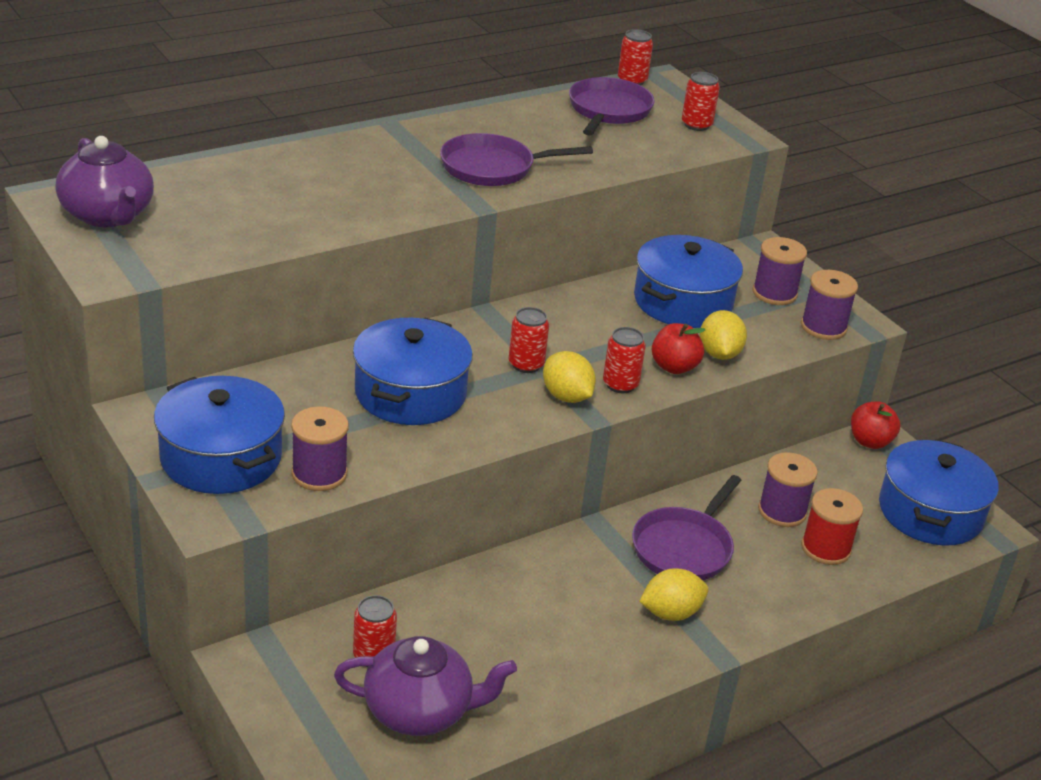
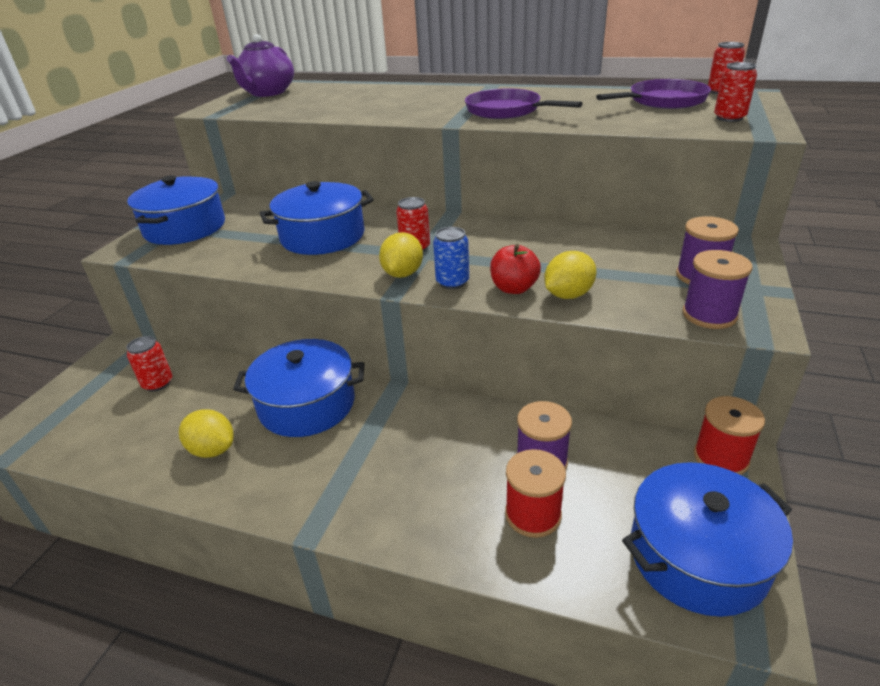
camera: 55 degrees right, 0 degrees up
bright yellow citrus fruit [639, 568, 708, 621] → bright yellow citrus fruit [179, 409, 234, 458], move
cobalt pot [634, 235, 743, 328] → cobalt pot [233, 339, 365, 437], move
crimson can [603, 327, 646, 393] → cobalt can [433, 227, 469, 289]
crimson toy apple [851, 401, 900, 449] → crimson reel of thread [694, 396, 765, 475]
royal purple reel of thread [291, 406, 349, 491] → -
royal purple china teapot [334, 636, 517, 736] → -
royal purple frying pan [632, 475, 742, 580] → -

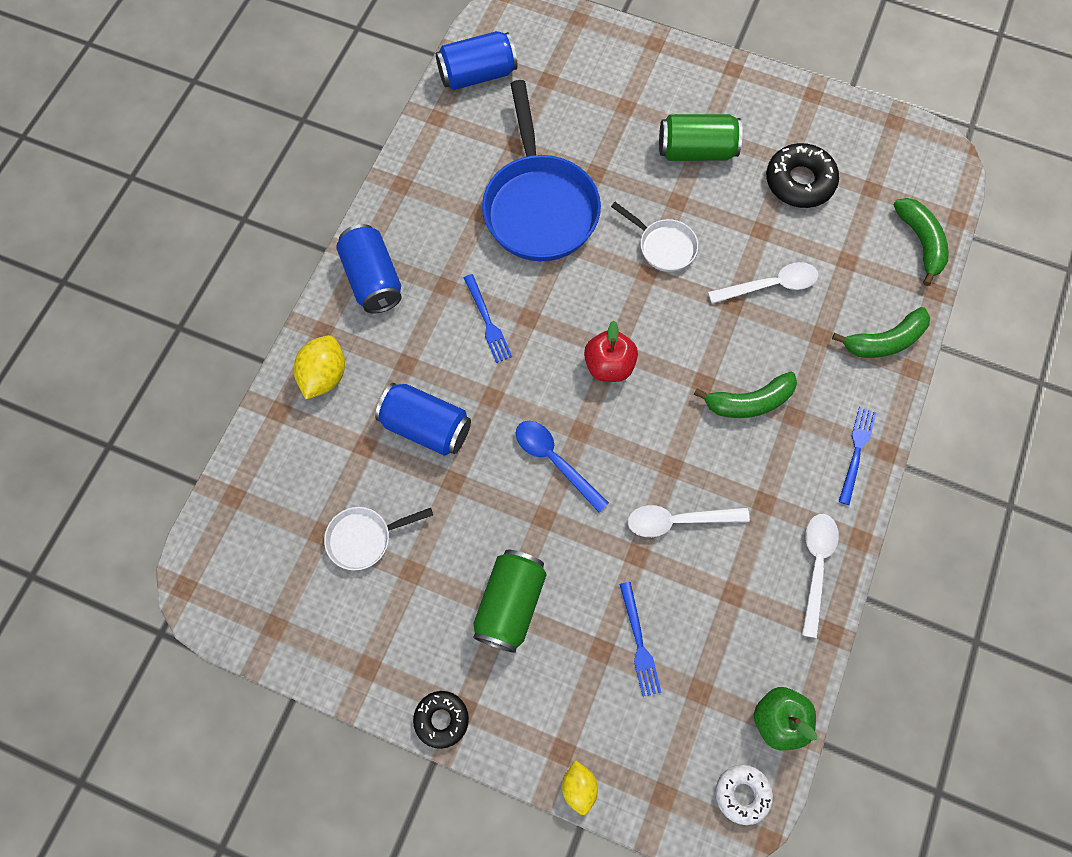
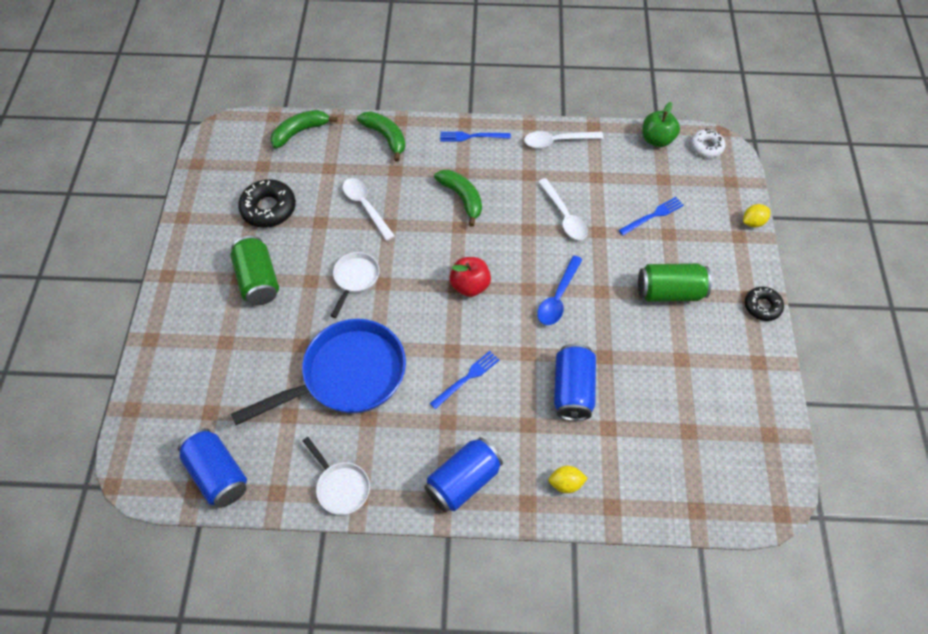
camera: 110 degrees left, 10 degrees down
snow-white frying pan [324, 507, 433, 570] → snow-white frying pan [303, 437, 370, 515], move
bright yellow citrus fruit [294, 335, 345, 399] → bright yellow citrus fruit [548, 466, 588, 493], x0.63

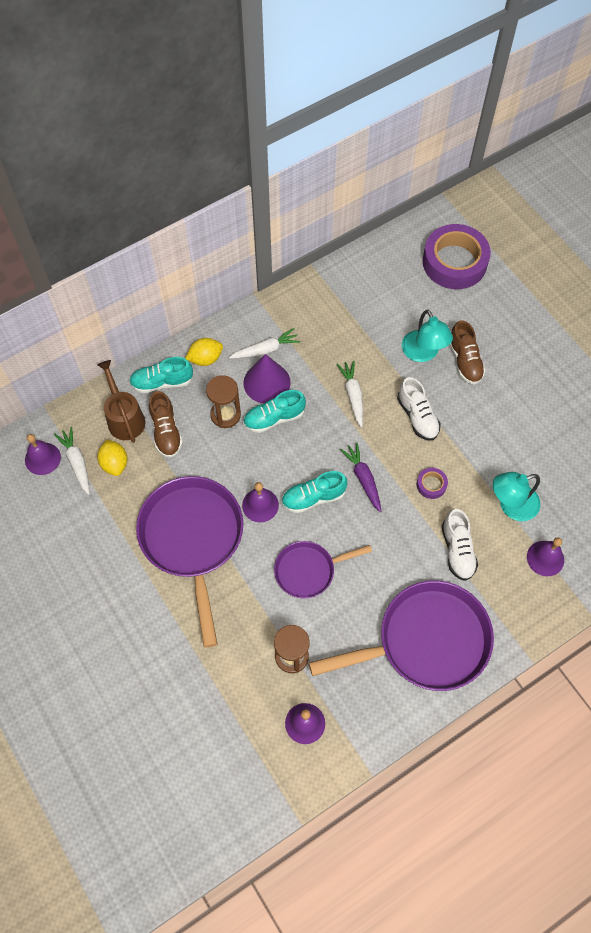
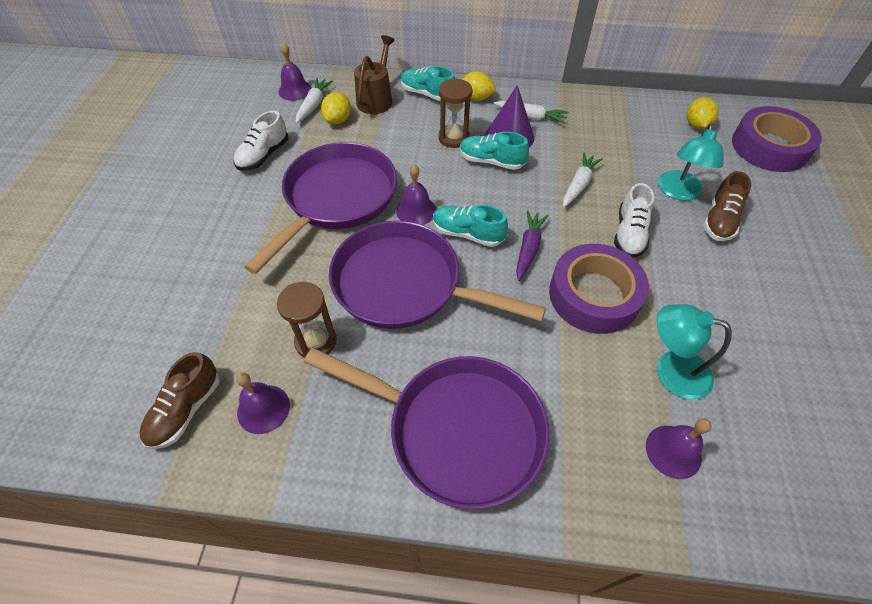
camera: 40 degrees right, 10 degrees down
brown sneaker [149, 391, 183, 458] → brown sneaker [139, 352, 220, 449], move
snow-white sneaker [442, 509, 478, 581] → snow-white sneaker [234, 111, 289, 171], move
royal purple frying pan [274, 541, 372, 598] → royal purple frying pan [329, 221, 546, 329], x1.80
royal purple sticky tape [417, 468, 448, 499] → royal purple sticky tape [549, 244, 649, 334], x2.39
- → bright yellow citrus fruit [687, 97, 719, 129]

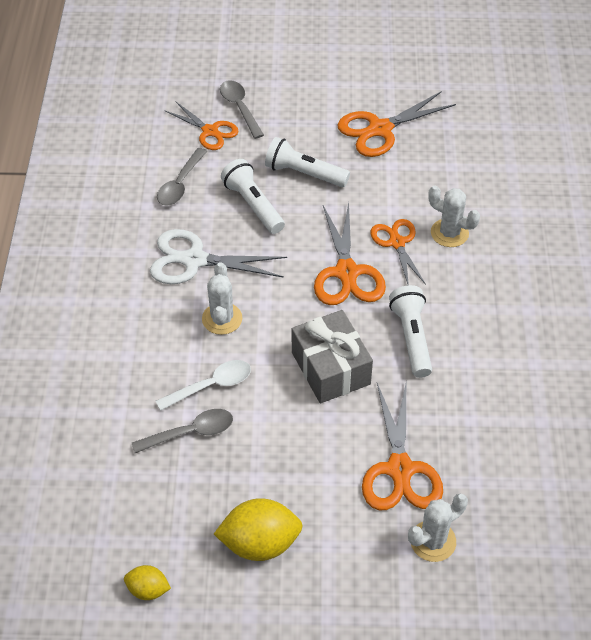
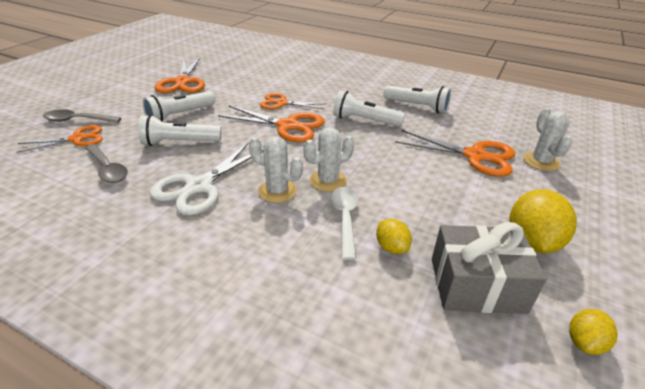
camera: 65 degrees left, 15 degrees down
snow-white prickly plant [428, 186, 480, 247] → snow-white prickly plant [304, 127, 354, 192], move
gray tablespoon [132, 409, 233, 453] → bright yellow citrus fruit [376, 219, 412, 254]
- → snow-white pocket torch [384, 86, 451, 113]
gray present [292, 310, 373, 403] → gray present [432, 222, 547, 314], move

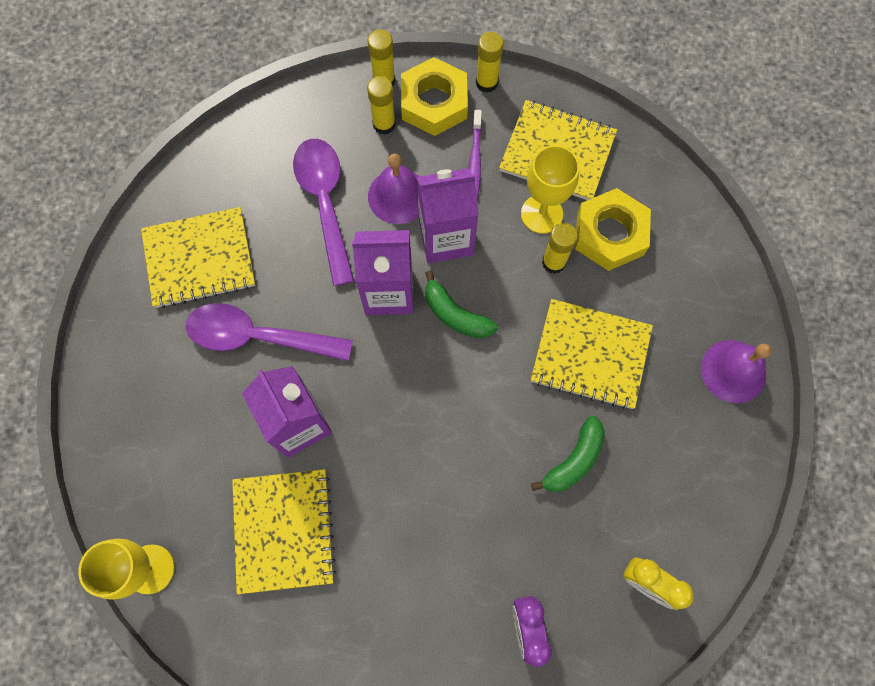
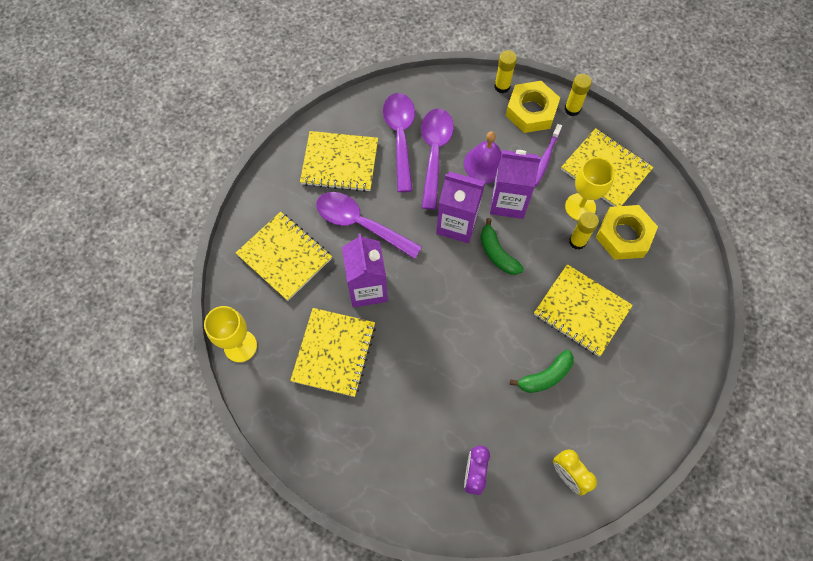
camera: 20 degrees right, 5 degrees down
- → bright yellow notebook [236, 212, 332, 301]
- → royal purple tablespoon [383, 93, 415, 192]
bright yellow glue stick [367, 76, 396, 135] → -
royal purple school bell [701, 340, 772, 403] → -

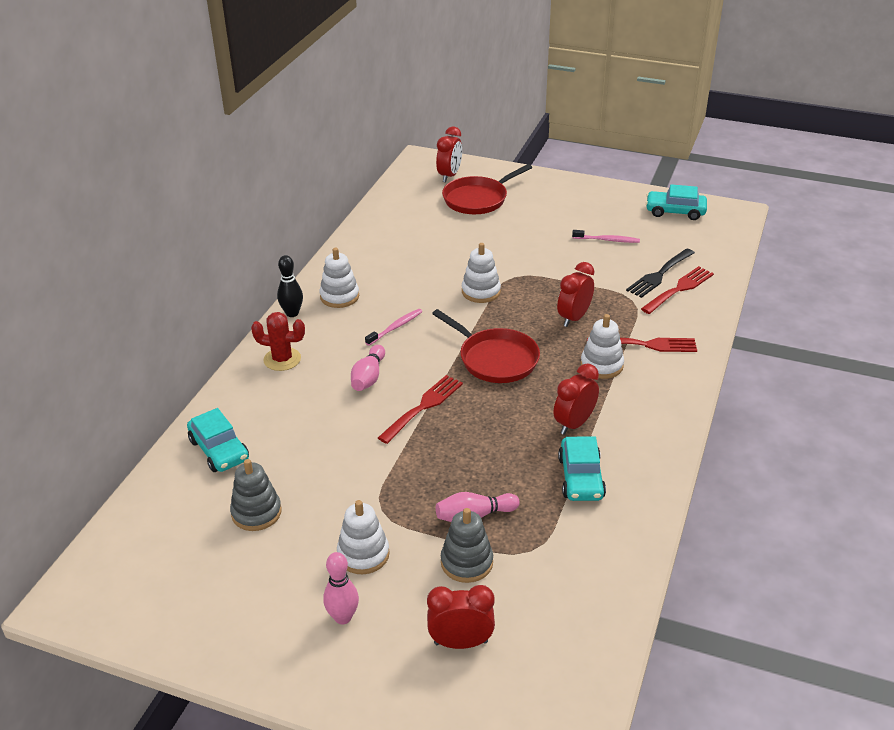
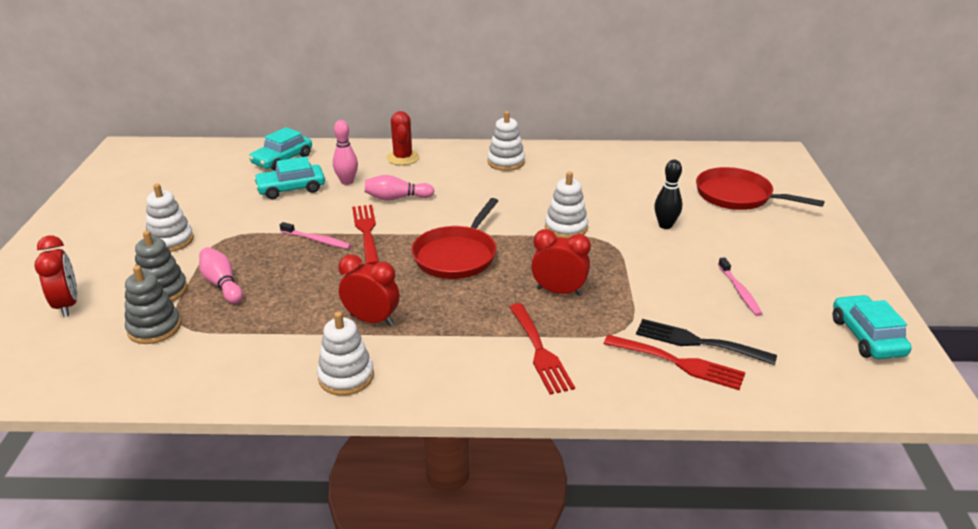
camera: 70 degrees right, 5 degrees down
gray stacking rings [230, 459, 282, 531] → gray stacking rings [125, 265, 181, 344], move
turquoise car [558, 436, 606, 501] → turquoise car [254, 156, 325, 199], move
rose-pink toothbrush [365, 309, 422, 346] → rose-pink toothbrush [280, 222, 351, 249], move
snow-white stacking rings [580, 314, 624, 379] → snow-white stacking rings [317, 311, 374, 396], move
rose-pink tenpin [323, 552, 359, 625] → rose-pink tenpin [333, 120, 358, 185], move
crimson table fork [378, 375, 463, 444] → crimson table fork [352, 205, 379, 265], 120 degrees counterclockwise
ebony tenpin [277, 255, 303, 317] → ebony tenpin [654, 160, 682, 229], move
crimson alarm clock [436, 127, 462, 182] → -

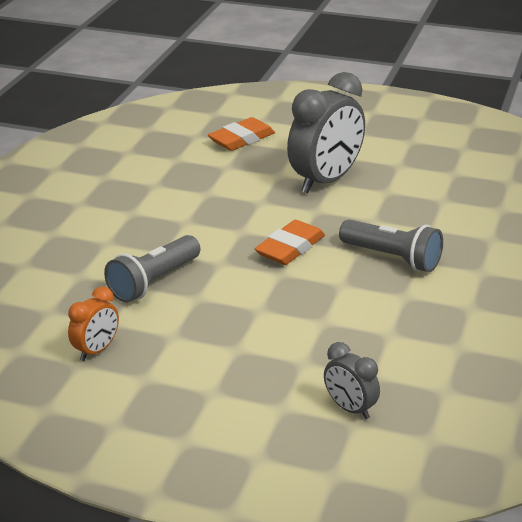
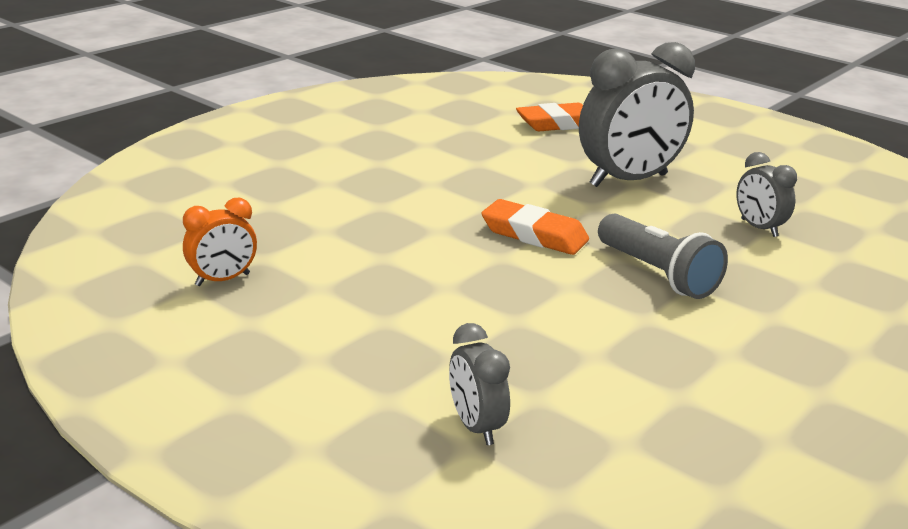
camera: 20 degrees right, 5 degrees down
bright orange gum eraser [255, 220, 325, 265] → bright orange gum eraser [481, 199, 589, 255], 60 degrees clockwise
- → gray alarm clock [736, 152, 797, 237]
gray pocket torch [104, 235, 200, 303] → -

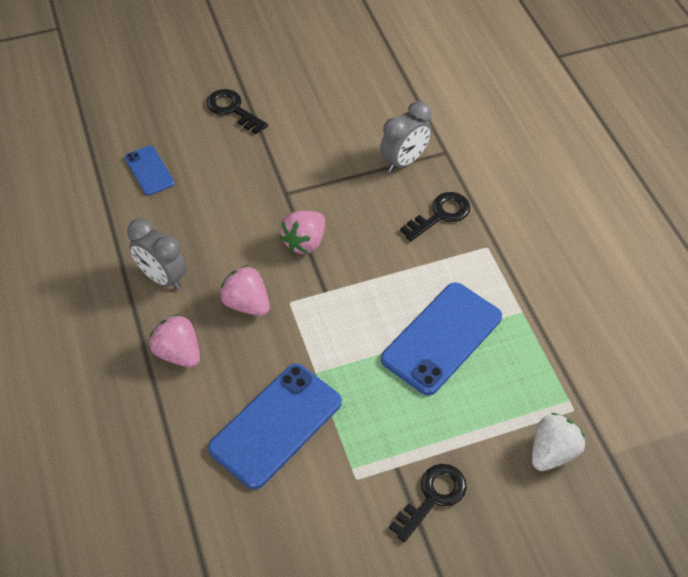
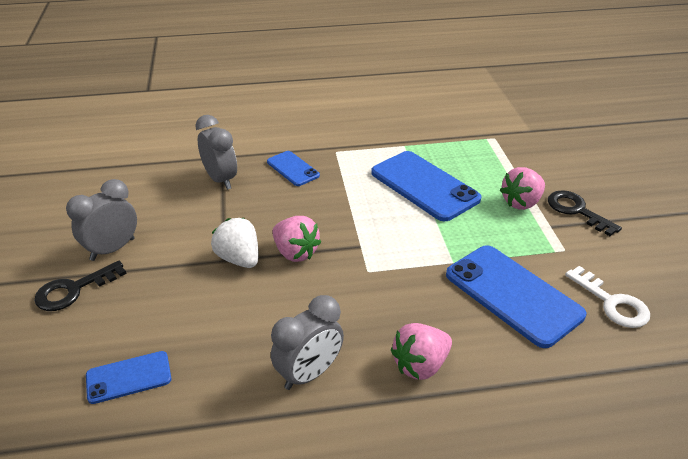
camera: 80 degrees left, 15 degrees down
- → gray alarm clock [66, 179, 137, 261]
snow-white strawberry [532, 413, 585, 471] → snow-white strawberry [211, 218, 258, 268], move
ebony latchkey [400, 192, 470, 241] → cobalt mobile phone [267, 151, 320, 186]
rose-pink strawberry [219, 265, 270, 316] → rose-pink strawberry [500, 167, 545, 210], move
- → snow-white latchkey [565, 266, 650, 328]

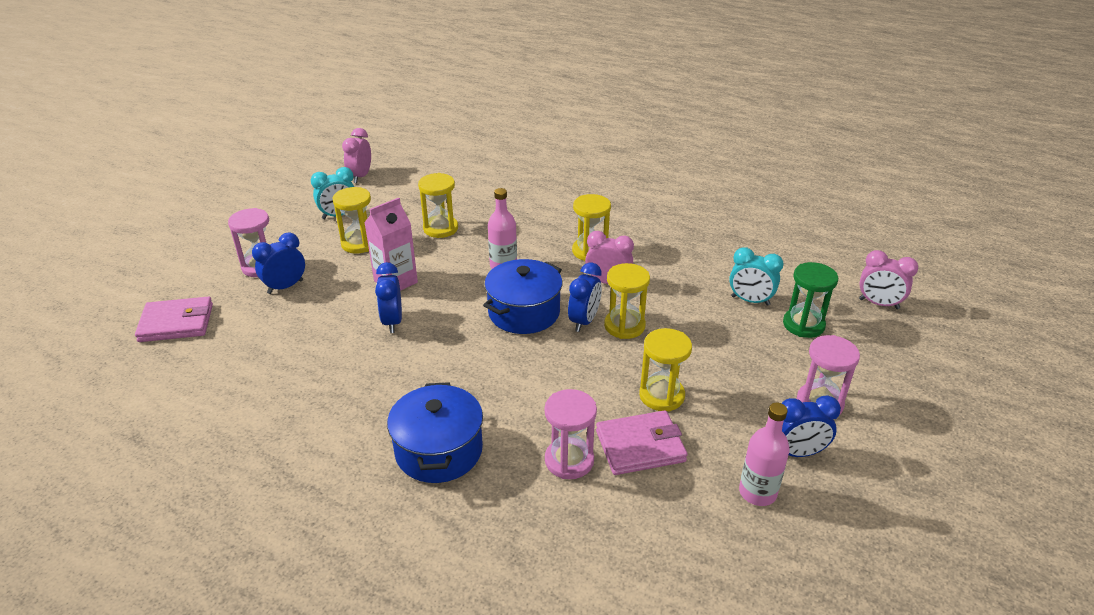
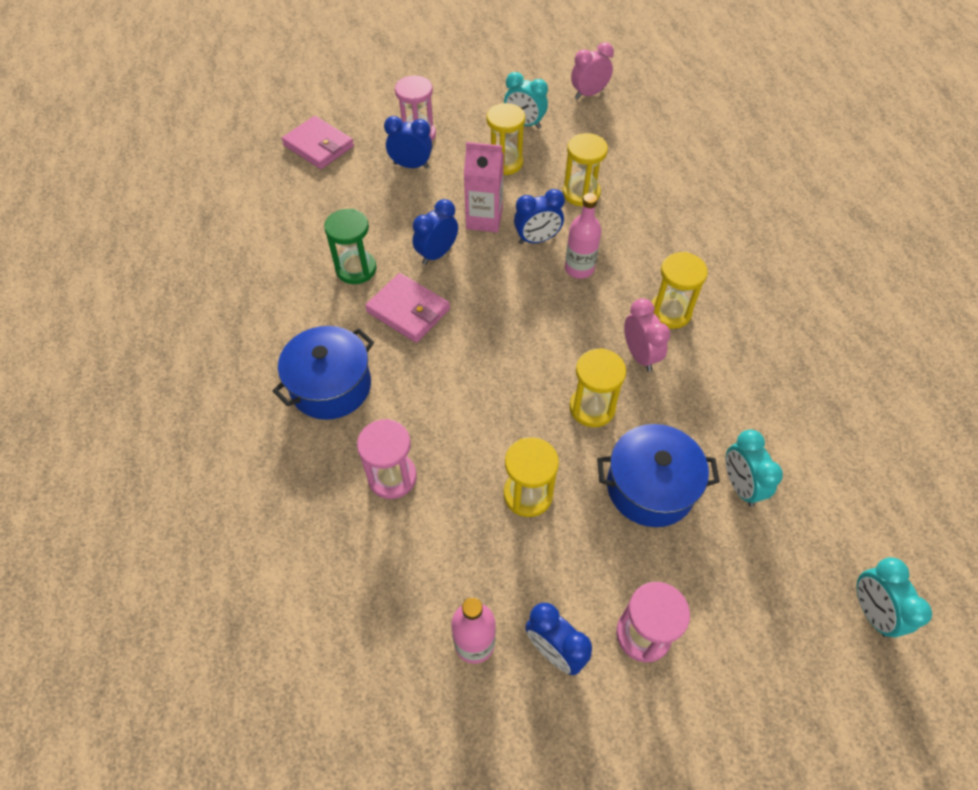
camera: 50 degrees right, 20 degrees up
emerald sandglass [783, 262, 838, 338] → emerald sandglass [324, 209, 376, 284], move
rose-pink wallet [596, 411, 688, 475] → rose-pink wallet [365, 273, 450, 343], move
cobalt alarm clock [568, 263, 602, 332] → cobalt alarm clock [514, 189, 565, 244], move
cobalt pot [483, 259, 562, 334] → cobalt pot [597, 424, 720, 527], move
rose-pink alarm clock [859, 250, 918, 309] → turquoise alarm clock [857, 557, 932, 638]

